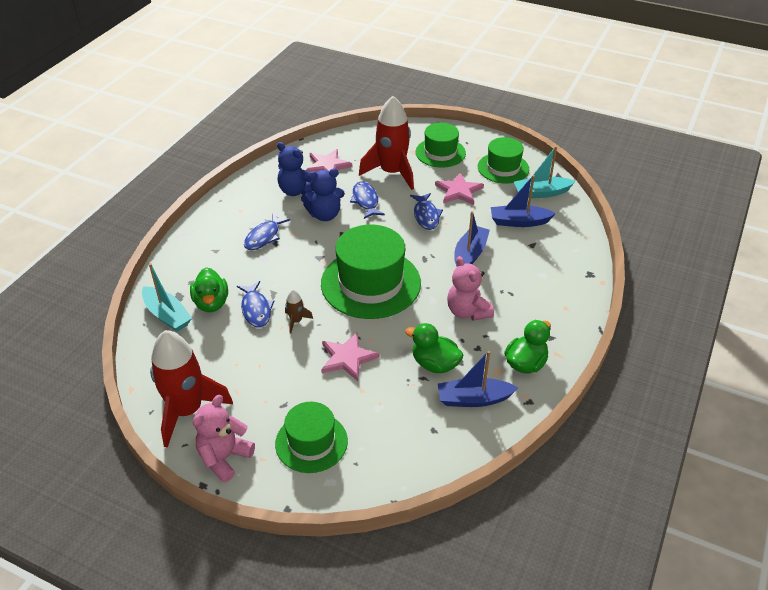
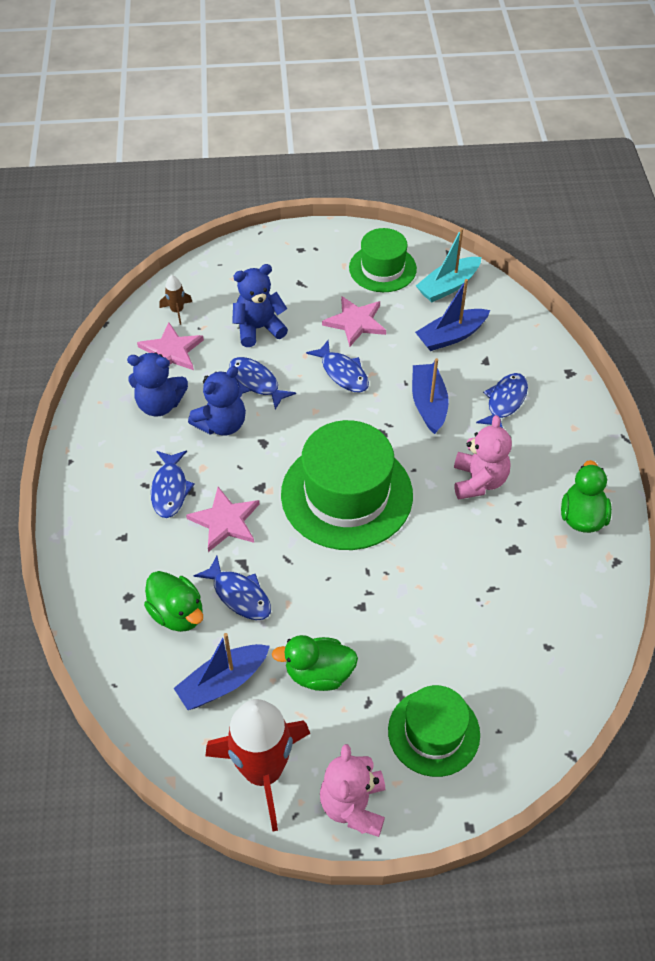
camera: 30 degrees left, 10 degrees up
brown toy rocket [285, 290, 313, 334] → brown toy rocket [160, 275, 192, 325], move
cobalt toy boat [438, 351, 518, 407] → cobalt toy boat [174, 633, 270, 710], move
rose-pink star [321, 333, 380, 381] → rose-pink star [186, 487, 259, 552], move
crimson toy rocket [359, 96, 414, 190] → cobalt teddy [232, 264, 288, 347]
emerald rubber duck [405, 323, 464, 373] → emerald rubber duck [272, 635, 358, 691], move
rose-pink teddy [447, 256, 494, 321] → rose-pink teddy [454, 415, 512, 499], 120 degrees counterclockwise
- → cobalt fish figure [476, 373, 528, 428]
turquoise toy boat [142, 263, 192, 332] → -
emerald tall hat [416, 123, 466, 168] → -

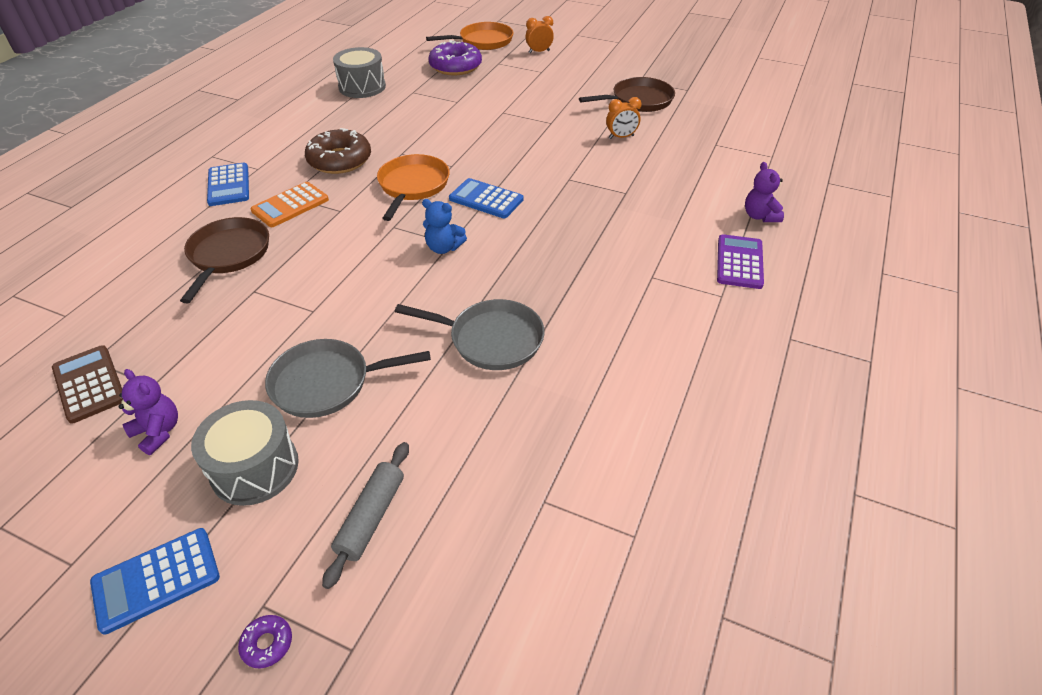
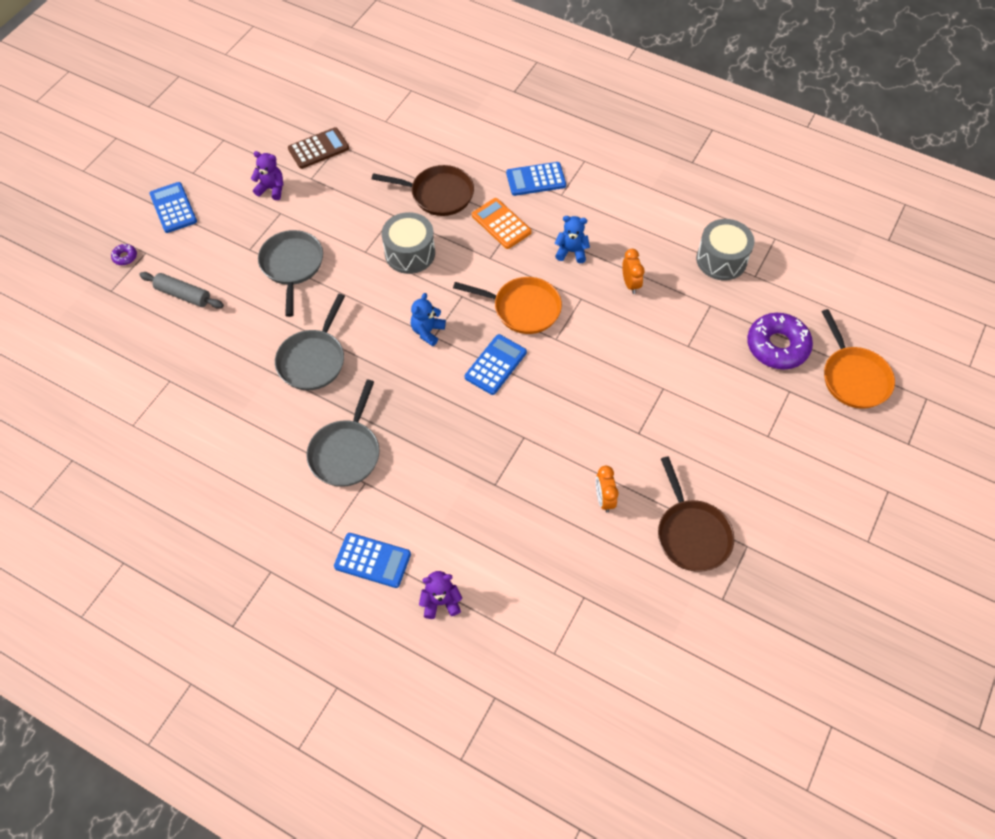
camera: 95 degrees right, 15 degrees up
royal purple teddy [119, 369, 178, 455] → royal purple teddy [251, 151, 283, 200], 120 degrees counterclockwise
- → gray frying pan [306, 380, 380, 487]
royal purple calculator [717, 234, 764, 289] → cobalt calculator [334, 533, 411, 588]
gray toy drum [191, 400, 299, 506] → gray toy drum [382, 212, 435, 274], move
brown donut [305, 128, 371, 174] → cobalt teddy [554, 216, 590, 263]
bright orange alarm clock [526, 16, 554, 53] → bright orange alarm clock [622, 249, 644, 294], move

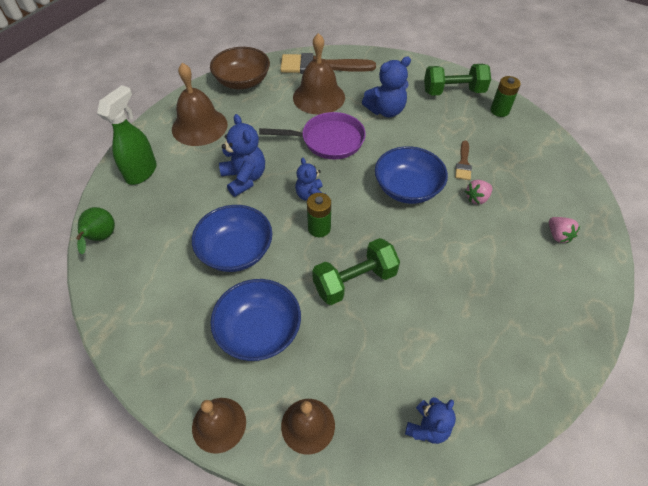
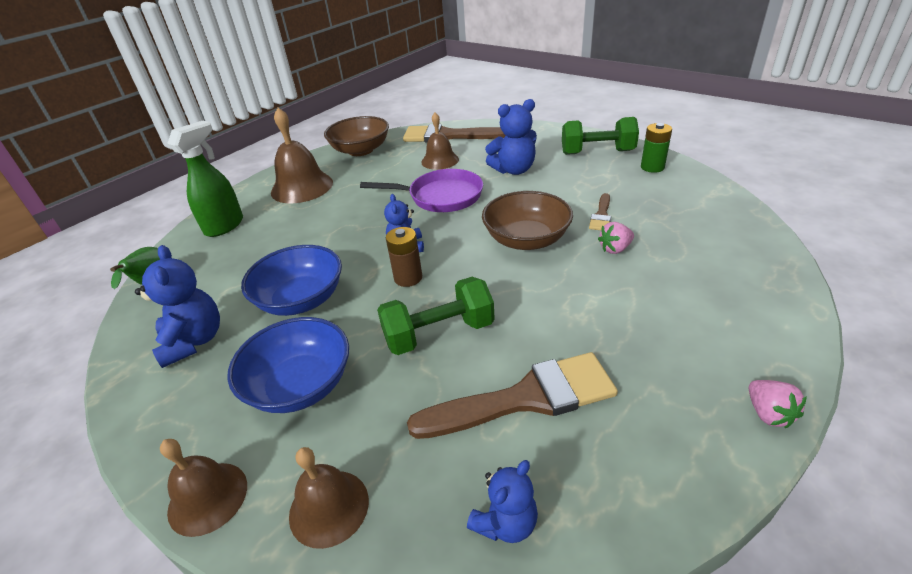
camera: 10 degrees right, 15 degrees down
cobalt teddy [219, 114, 265, 197] → cobalt teddy [135, 245, 220, 368], move
emerald battery [307, 193, 331, 237] → brown battery [386, 227, 422, 287]
- → brown brush [407, 352, 618, 439]
brown school bell [293, 33, 345, 115] → brown school bell [421, 113, 459, 170], x0.64
cobalt bowl [375, 146, 448, 204] → brown bowl [482, 191, 573, 250]
rose-pink strawberry [549, 217, 580, 243] → rose-pink strawberry [749, 380, 807, 428], move

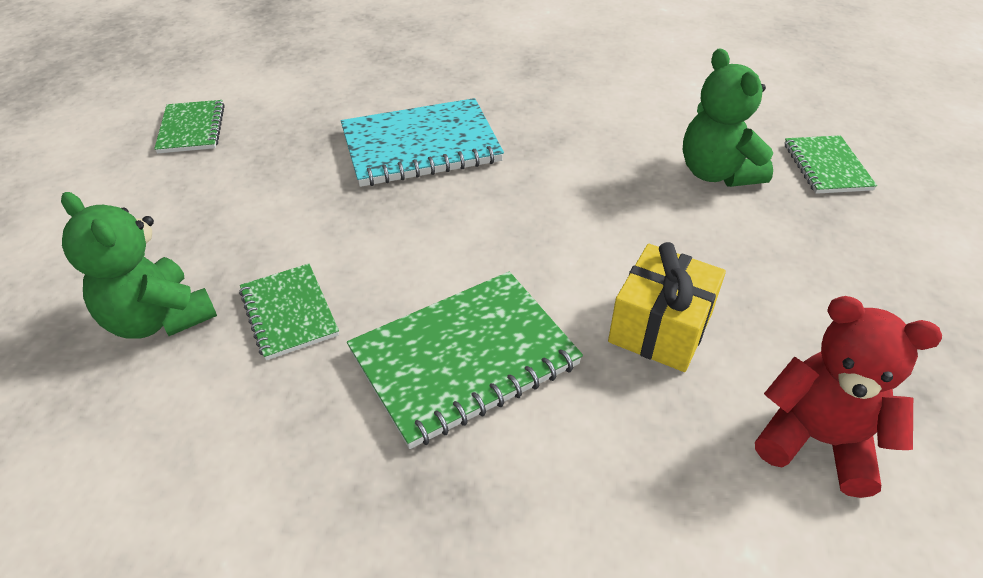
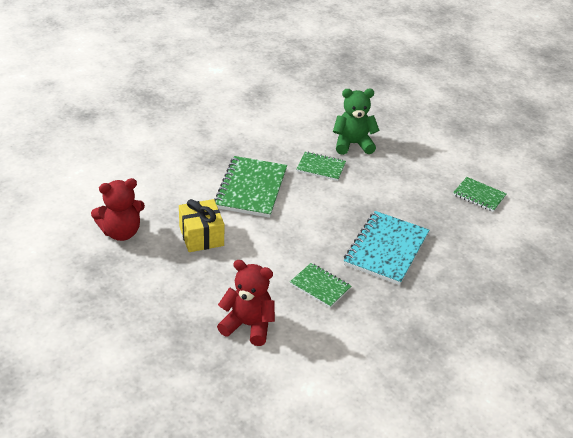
camera: 130 degrees right, 5 degrees down
emerald teddy [683, 48, 773, 187] → crimson teddy [217, 260, 275, 346]
emerald notebook [784, 135, 877, 194] → emerald notebook [290, 263, 351, 308], move

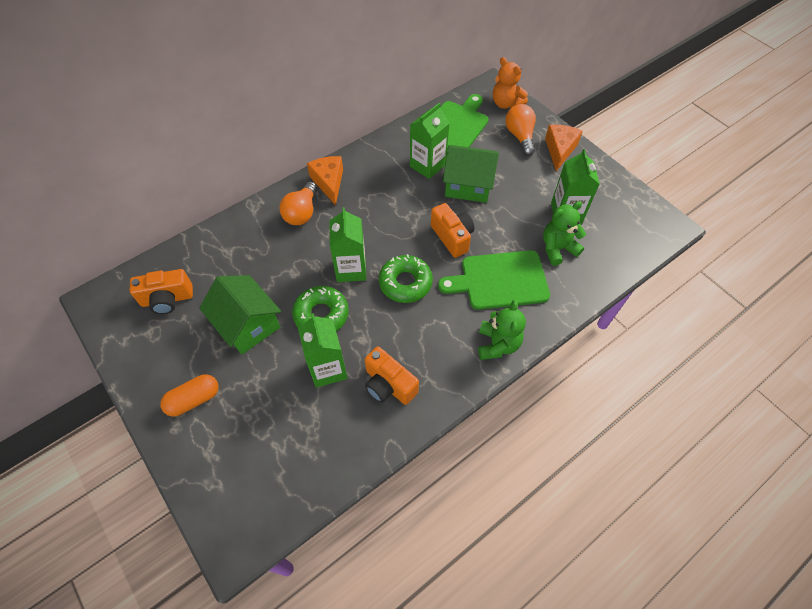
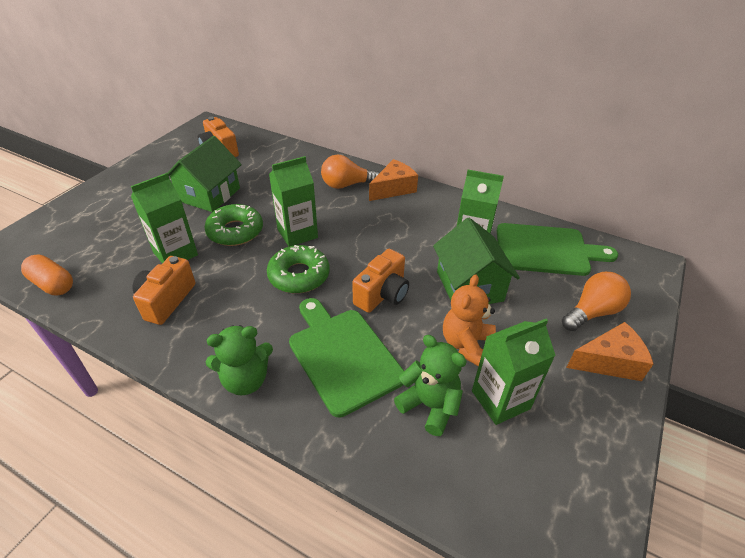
camera: 65 degrees right, 15 degrees down
bright orange pill [160, 374, 218, 417] → bright orange pill [21, 254, 73, 295], move
bright orange teddy [493, 57, 528, 109] → bright orange teddy [443, 274, 496, 366], move

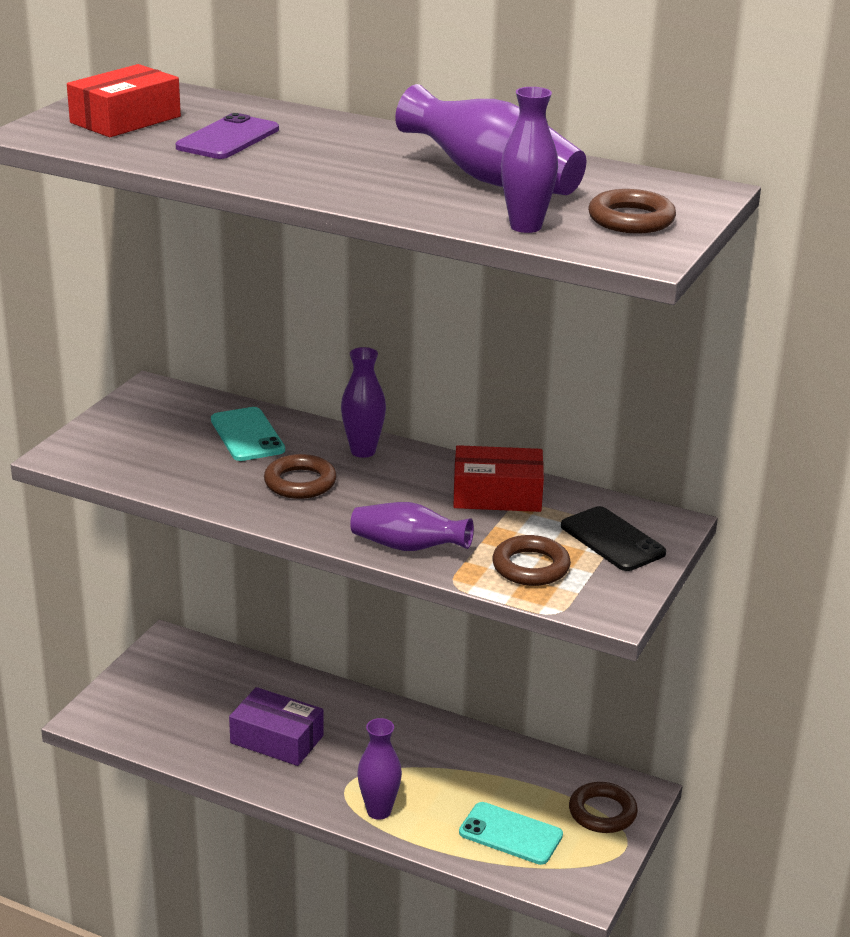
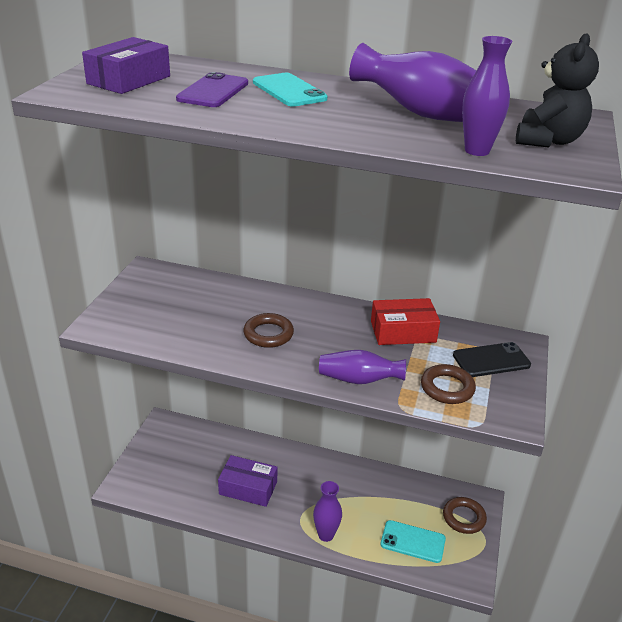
camera: 10 degrees left, 5 degrees up
crimson parcel [67, 64, 181, 137] → royal purple parcel [82, 37, 170, 94]
turquoise mobile phone [211, 407, 285, 461] → turquoise mobile phone [253, 73, 327, 107], move
ebony mobile phone [561, 506, 666, 571] → ebony mobile phone [453, 342, 531, 377], 60 degrees counterclockwise
brown torus [588, 189, 676, 233] → ebony teddy [516, 33, 599, 148]
royal purple tall vase [341, 347, 386, 458] → -

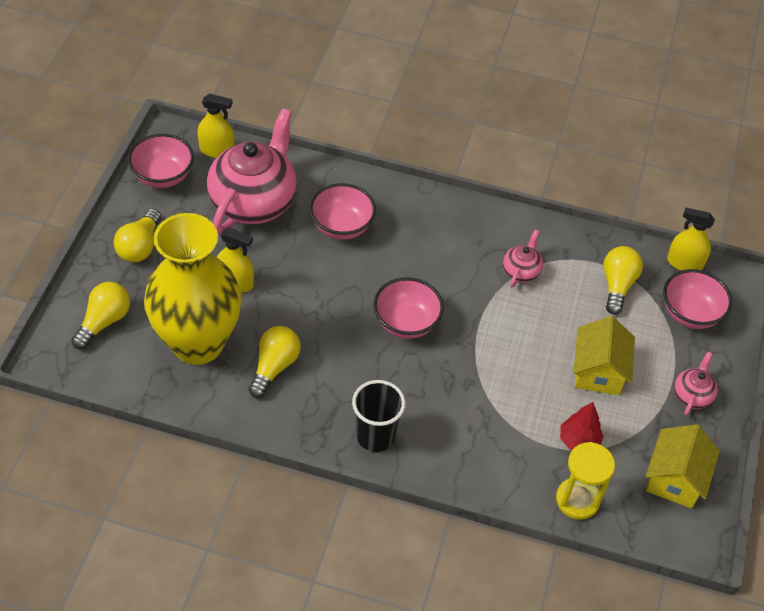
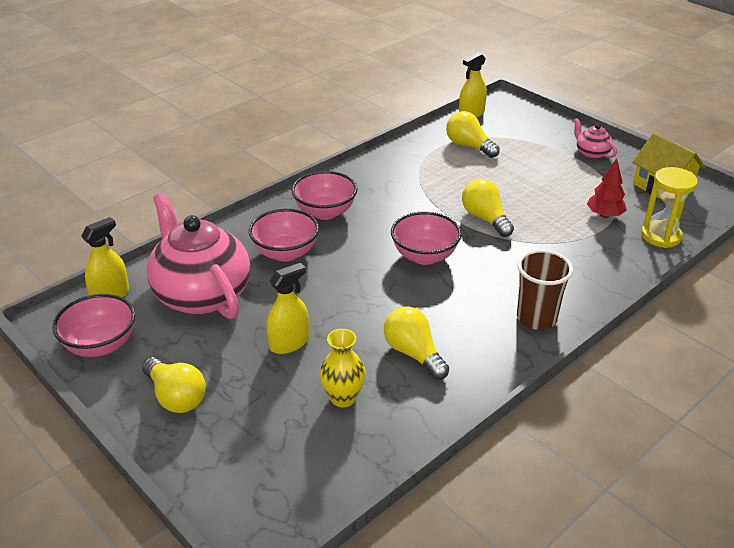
camera: 55 degrees left, 15 degrees down
rose-pink bowl [663, 269, 732, 329] → rose-pink bowl [291, 171, 357, 220], move
bright yellow tall vase [144, 213, 242, 365] → bright yellow tall vase [320, 329, 366, 407], x0.41
bright yellow light bulb [72, 282, 130, 350] → bright yellow light bulb [462, 179, 514, 237], move
ebony cup [352, 380, 406, 452] → brown cup [517, 250, 573, 330]
rose-pink china teapot [503, 230, 543, 287] → -
bright yellow house [573, 316, 635, 395] → -

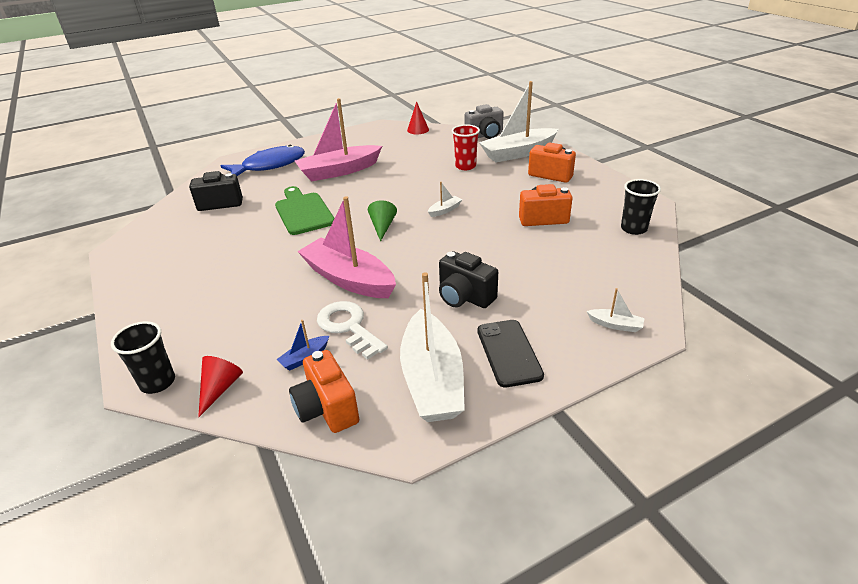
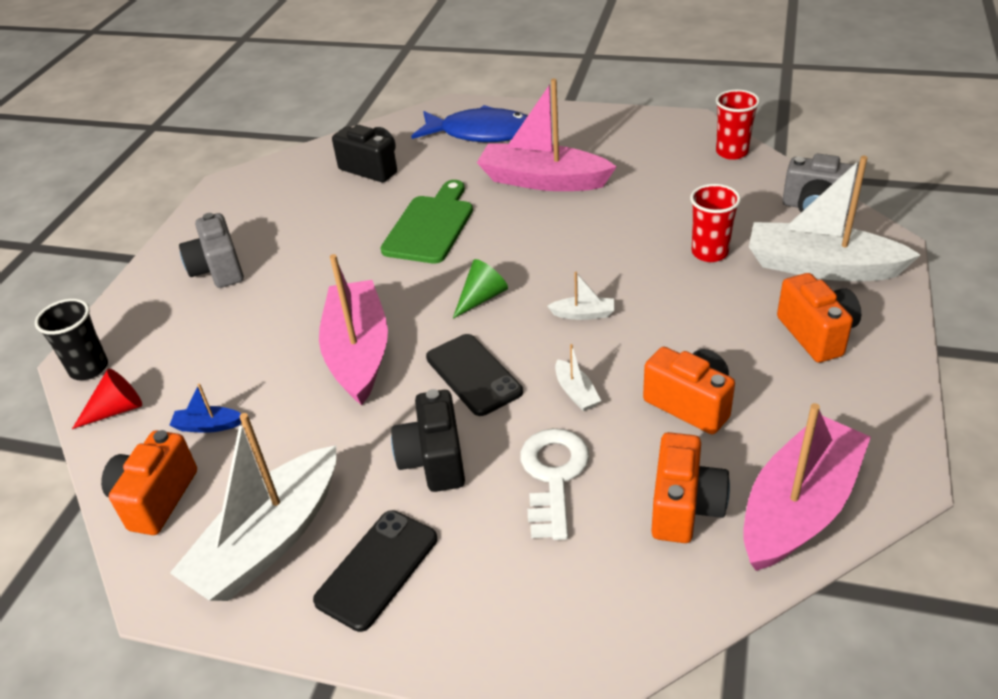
camera: 45 degrees right, 5 degrees up
- → gray camera [179, 213, 244, 288]
- → ebony mobile phone [426, 334, 523, 416]
snow-white latchkey [317, 301, 388, 360] → snow-white latchkey [520, 428, 590, 540], move
snow-white toy boat [587, 288, 644, 332] → snow-white toy boat [555, 344, 601, 411], move
- → bright orange camera [651, 432, 730, 543]
crimson cone shape [407, 101, 429, 134] → crimson cup [716, 89, 760, 160]
ebony cup [621, 179, 661, 235] → rose-pink toy boat [743, 403, 871, 571]

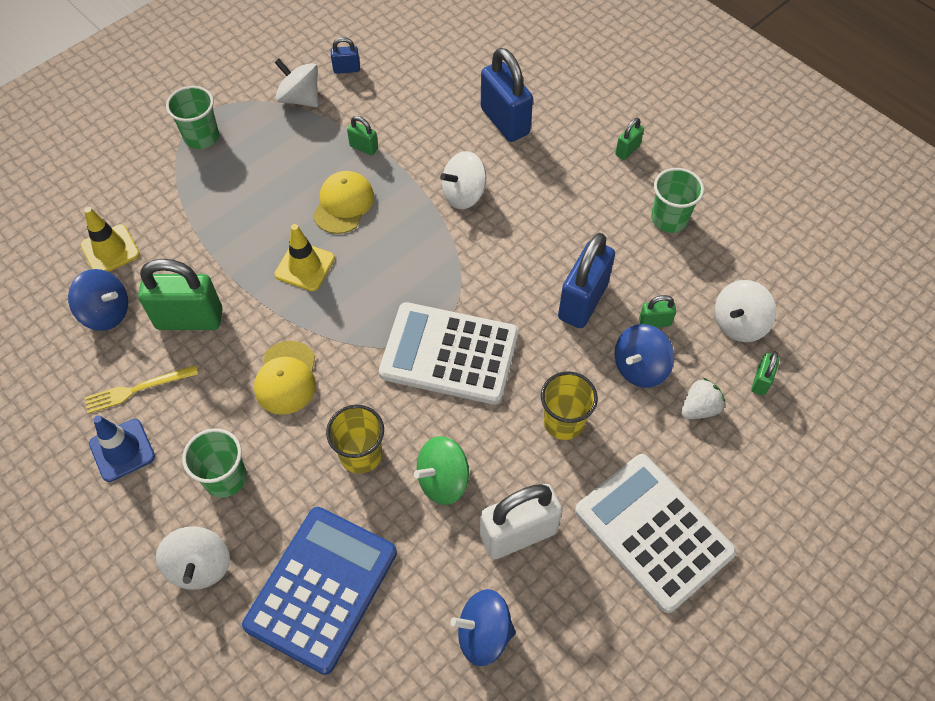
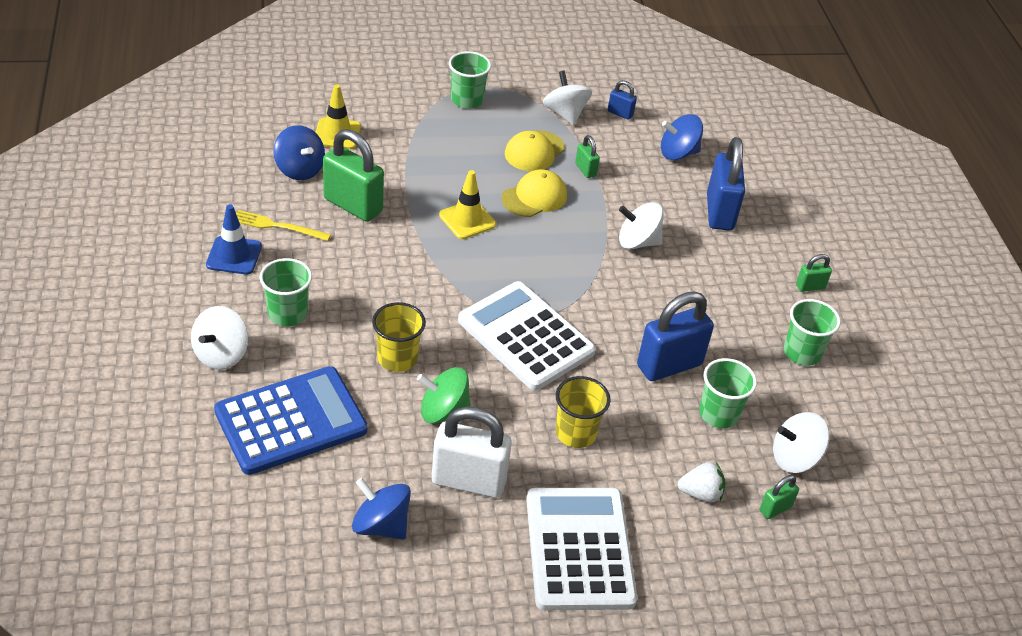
camera: 30 degrees right, 15 degrees down
bright yellow cap [254, 341, 316, 415] → bright yellow cap [505, 130, 565, 171], move
cobalt toy top [615, 324, 674, 388] → cobalt toy top [661, 114, 703, 160], move
emerald lock [639, 295, 676, 328] → emerald cup [699, 358, 757, 428]

